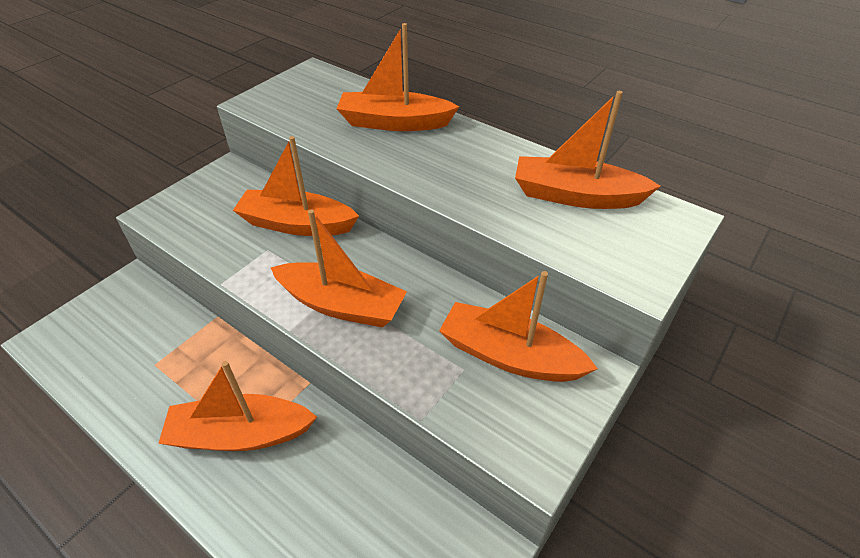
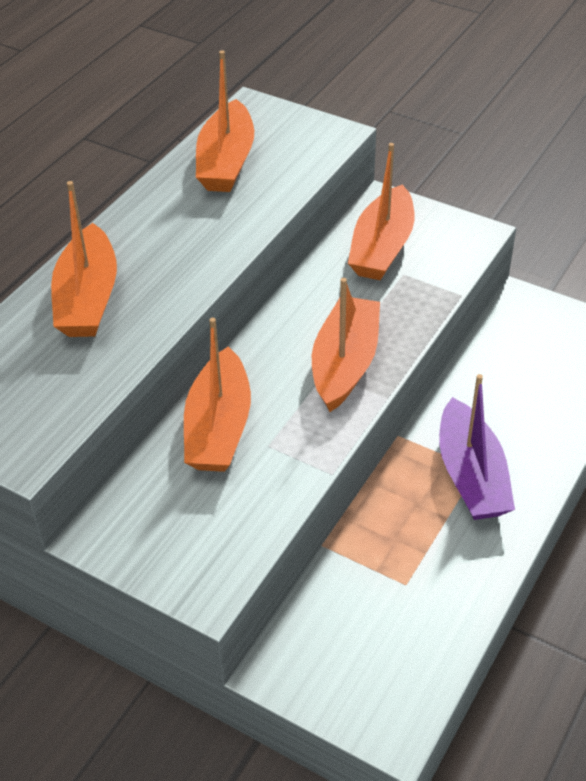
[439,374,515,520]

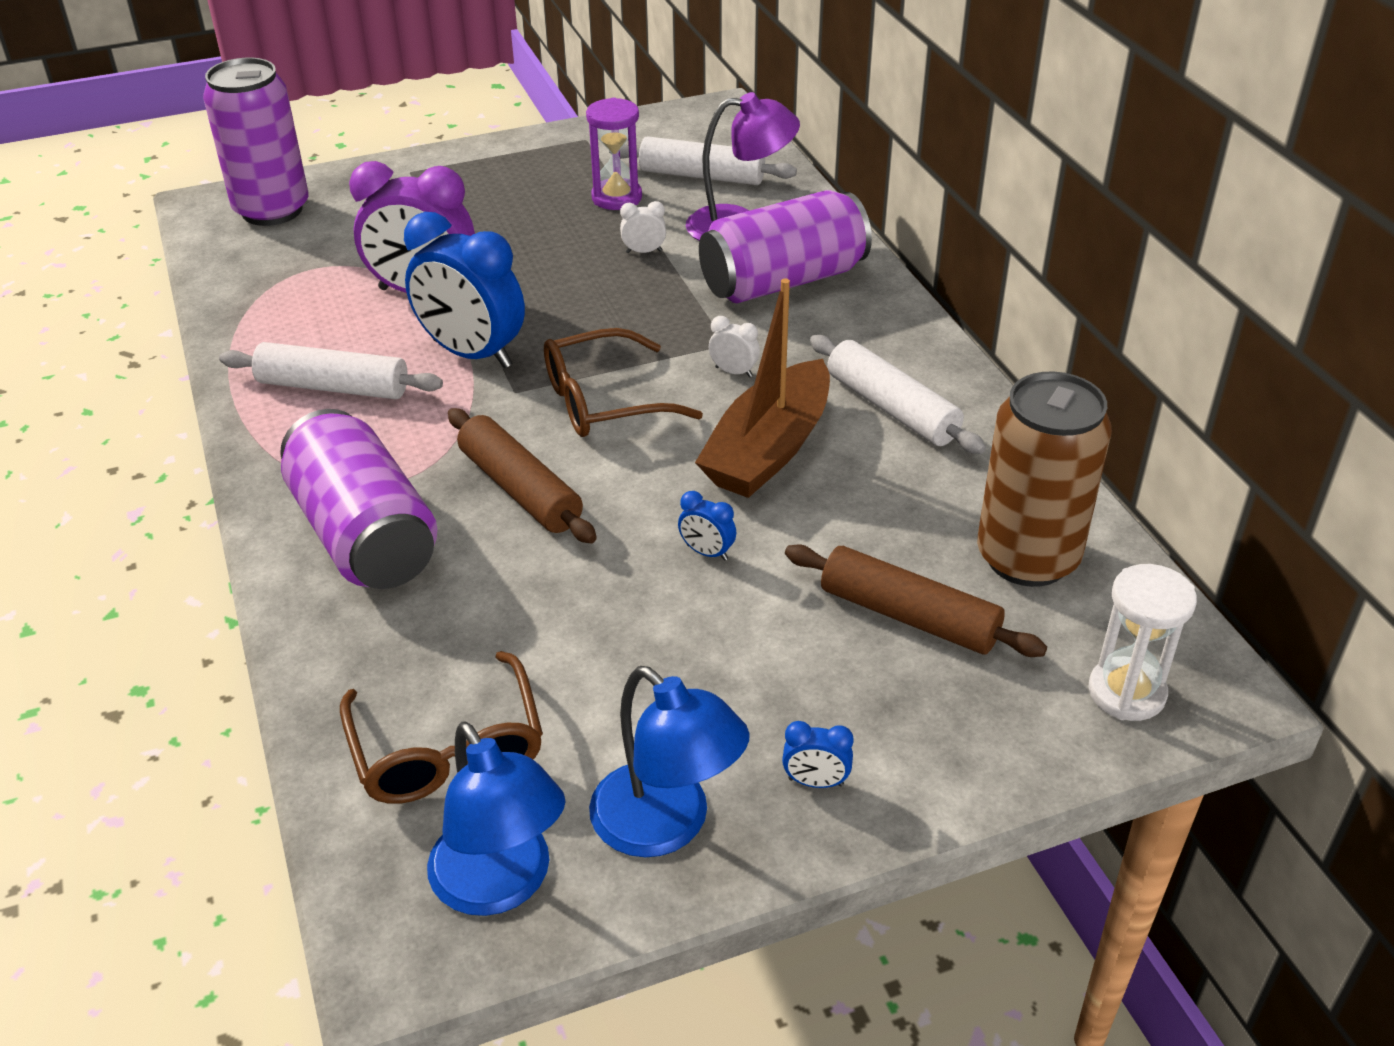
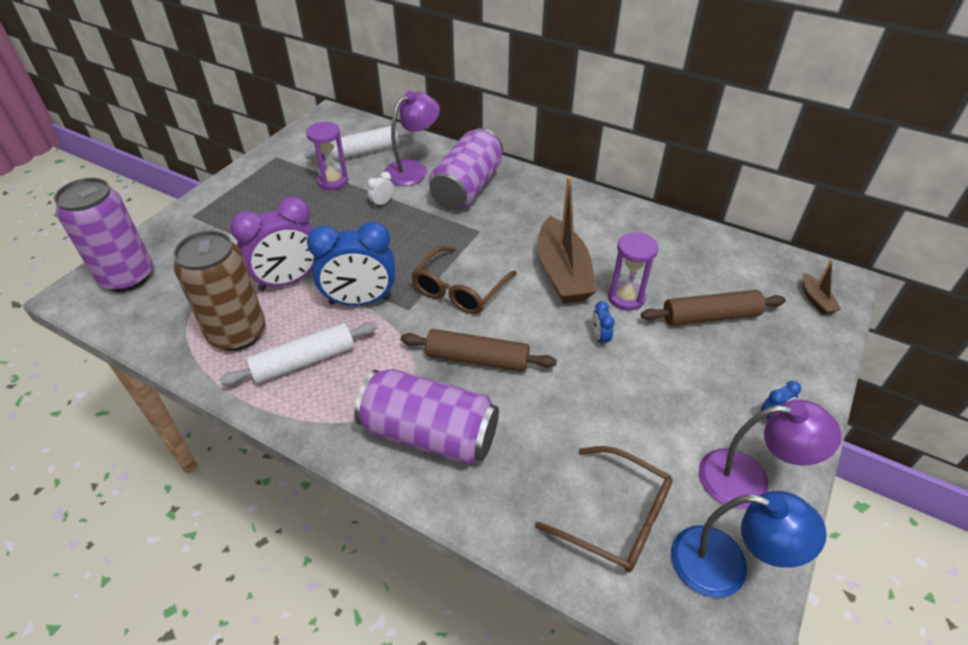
[173,230,265,351]
[592,301,615,347]
[608,232,658,311]
[699,400,842,509]
[802,259,841,315]
[709,316,760,377] (first image)
[810,335,986,454] (first image)

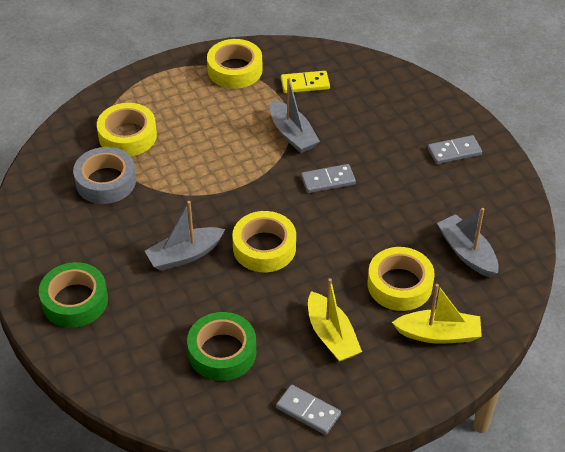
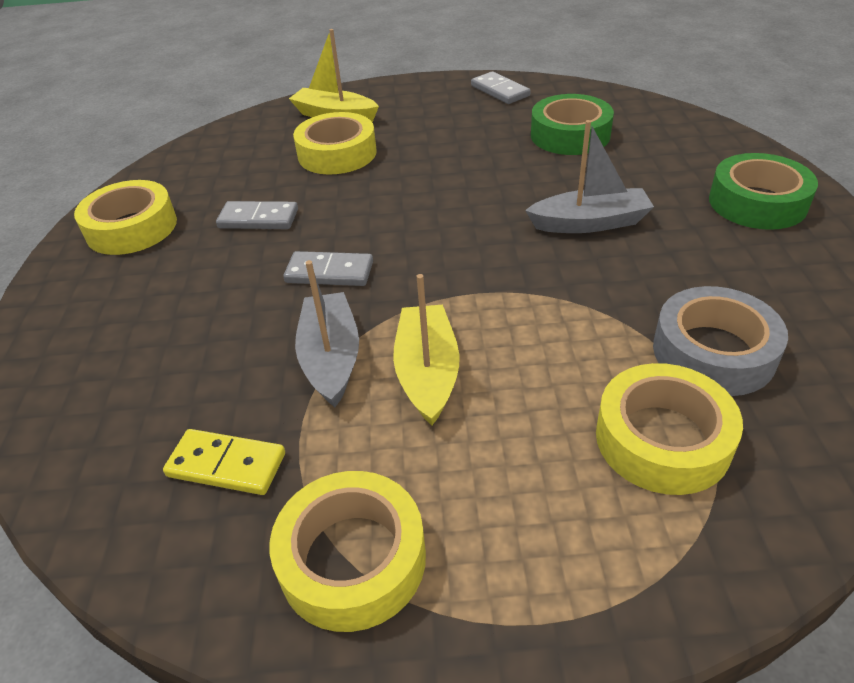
[74,180,177,255]
[216,201,298,229]
[393,274,460,426]
[437,208,499,278] (first image)

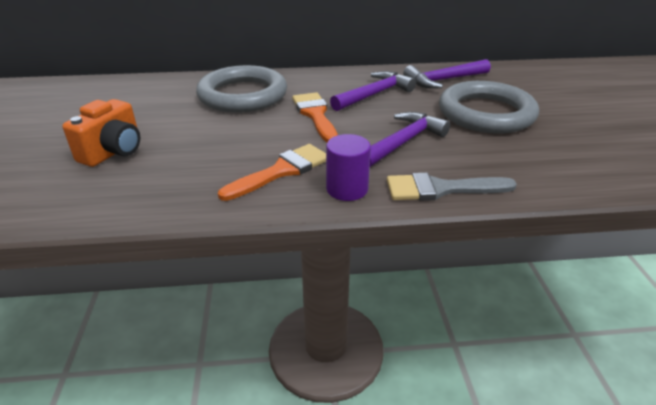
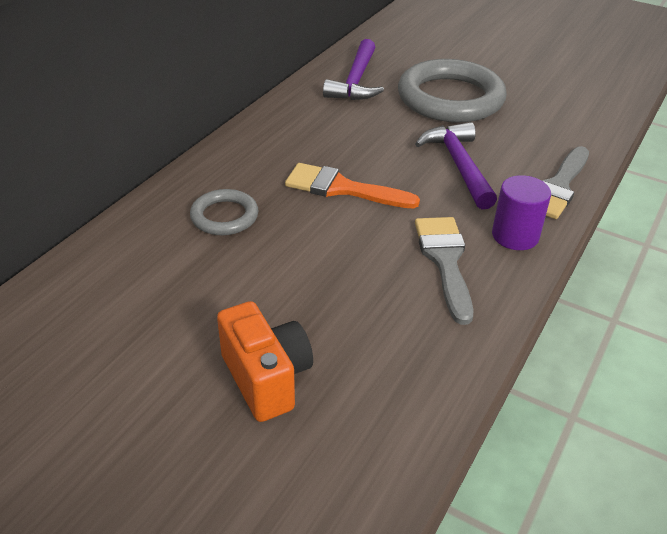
[190,189,258,235]
[415,217,473,325]
[330,71,416,111] (first image)

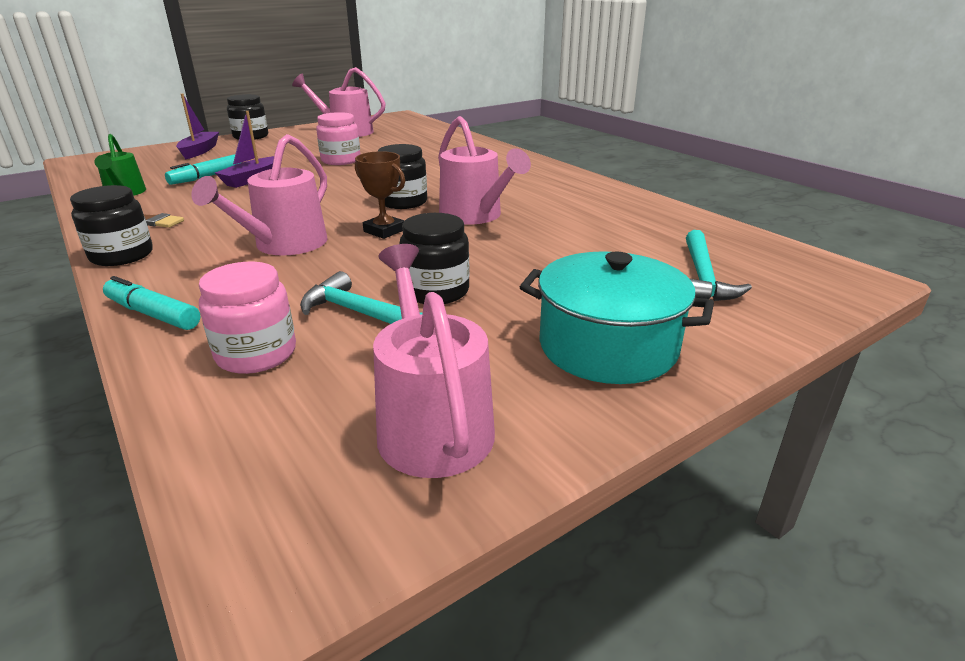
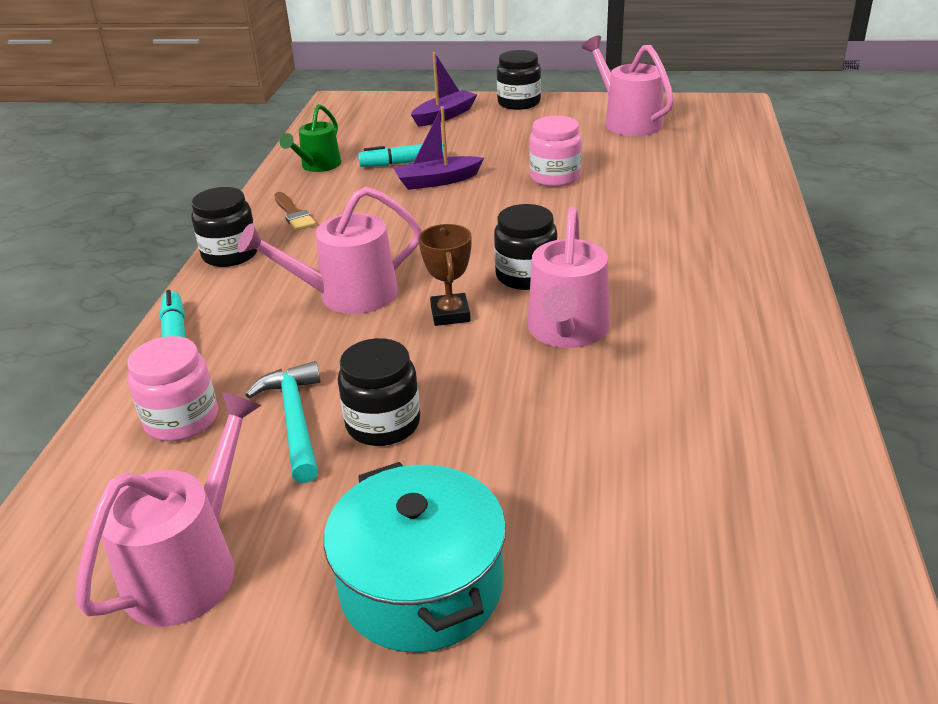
[686,230,752,301] (first image)

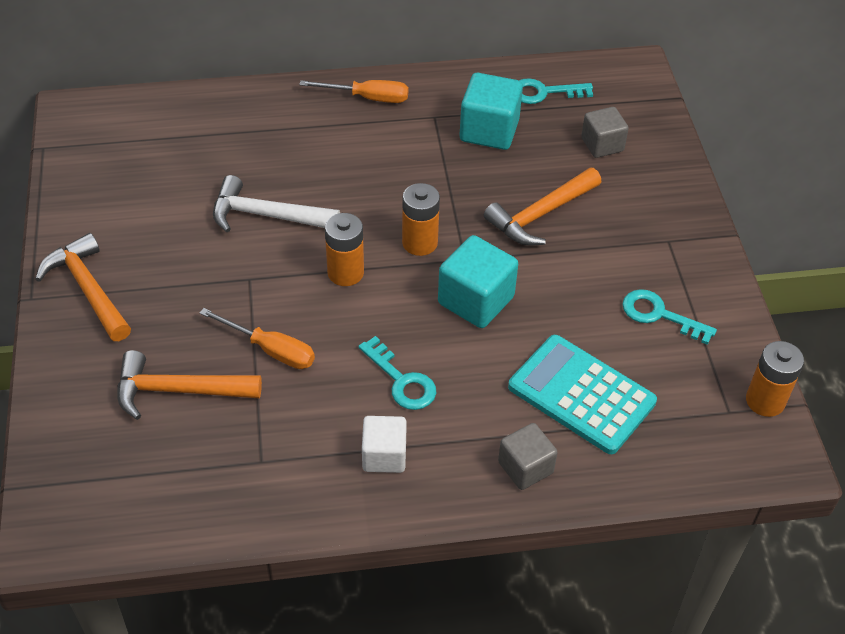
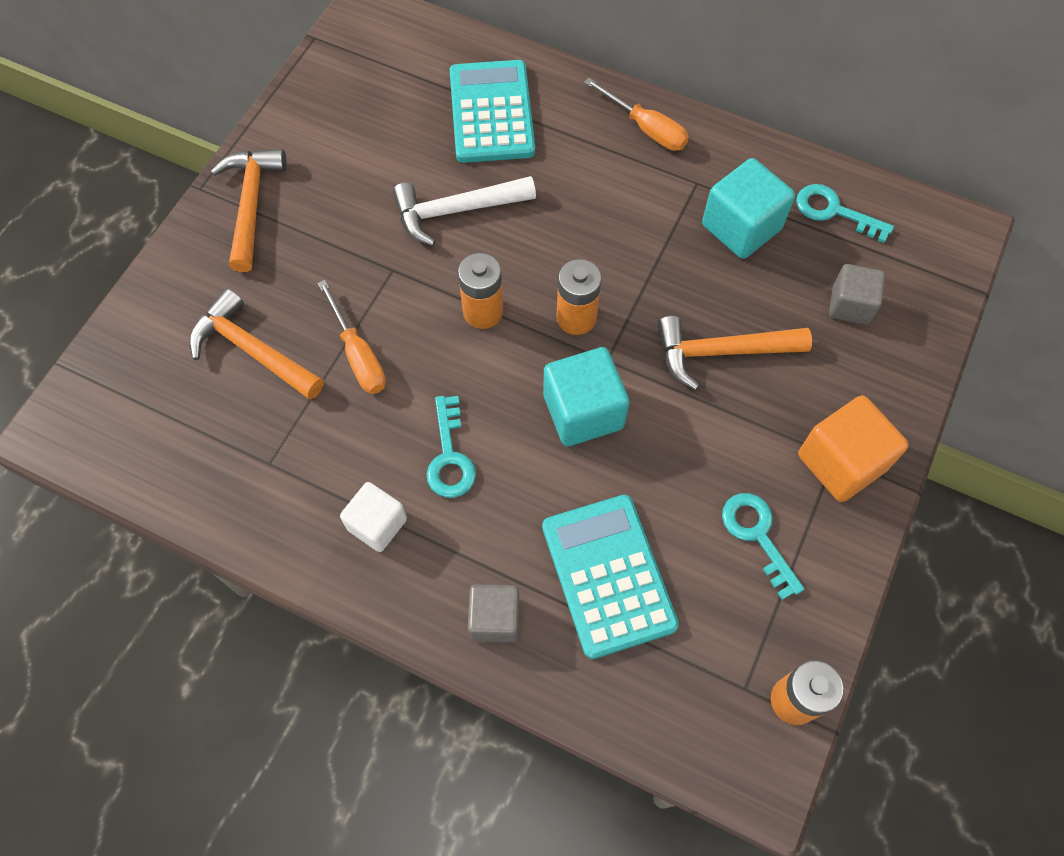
[393,176,536,246]
[450,60,535,163]
[798,395,909,502]

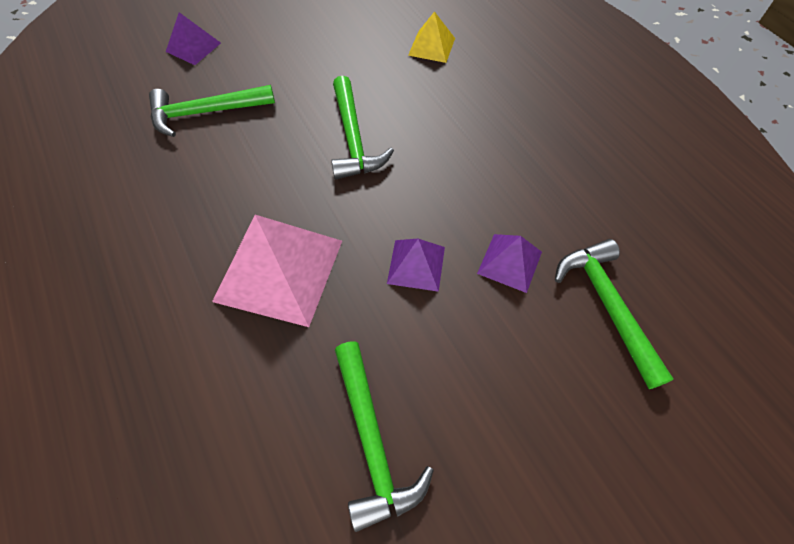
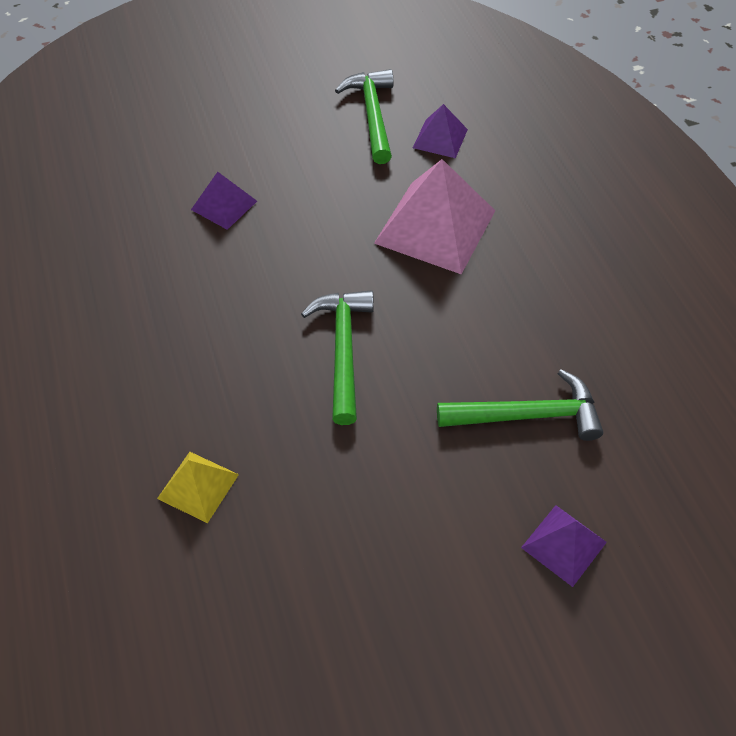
[413,104,468,158]
[555,239,673,389] (first image)

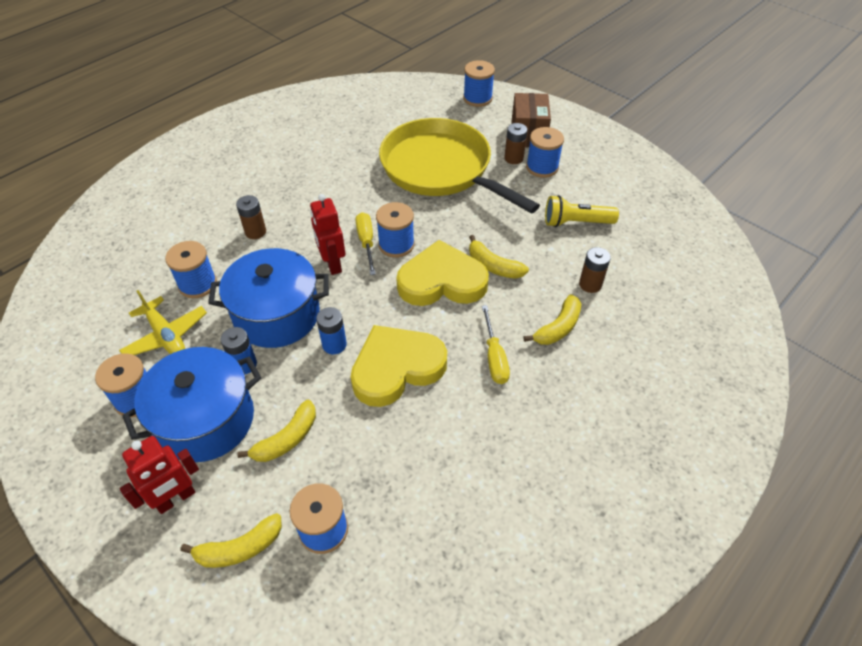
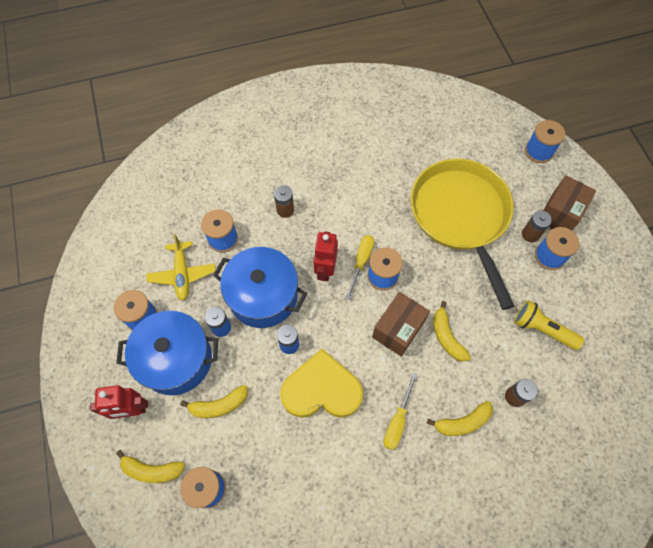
[372,292,430,357]

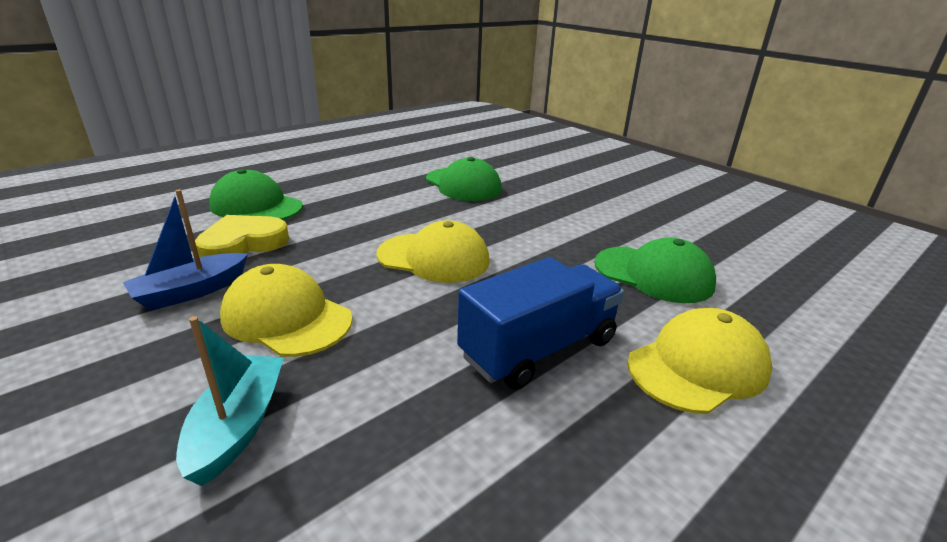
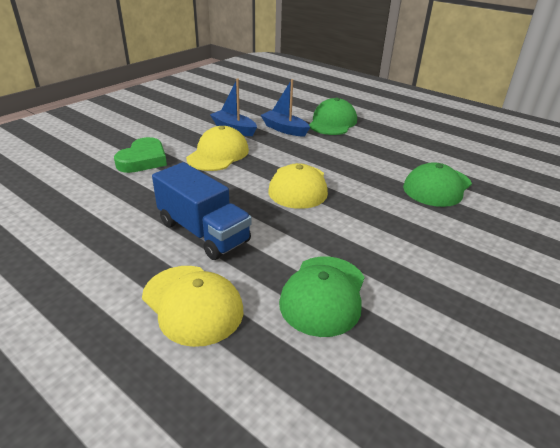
[114,137,167,173]
[261,79,310,137]

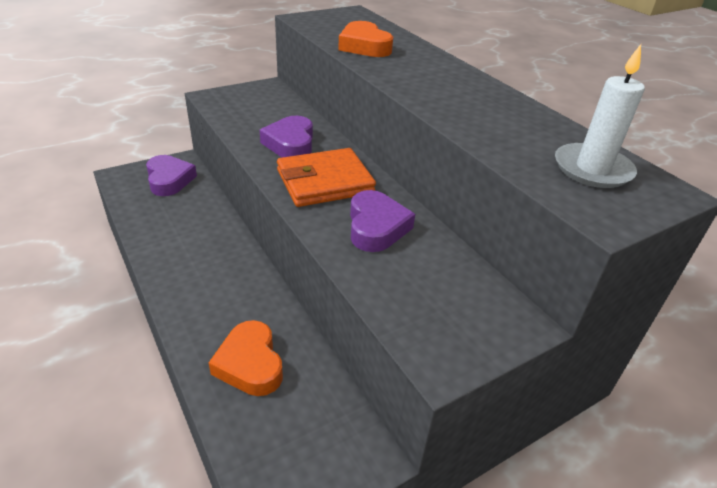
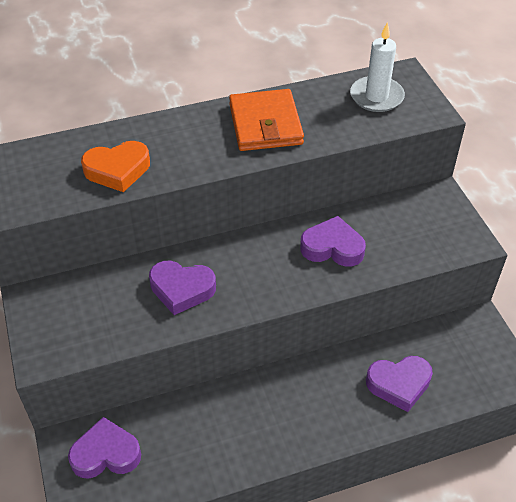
[229,89,304,151]
[366,356,433,412]

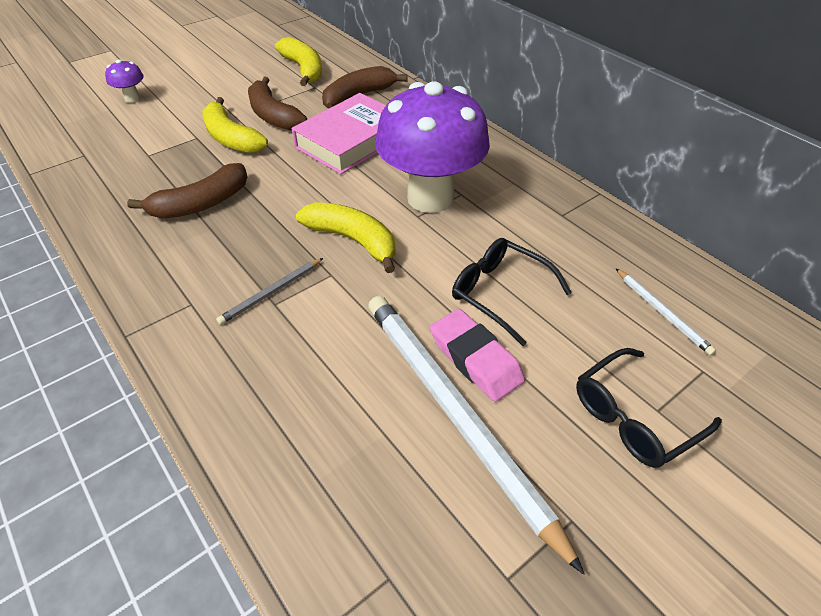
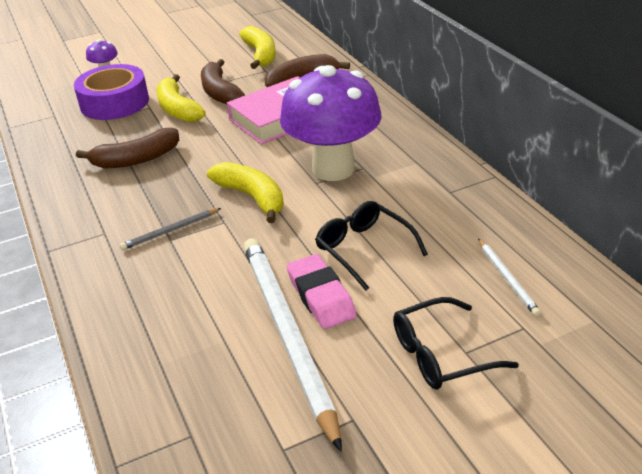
[74,64,149,120]

